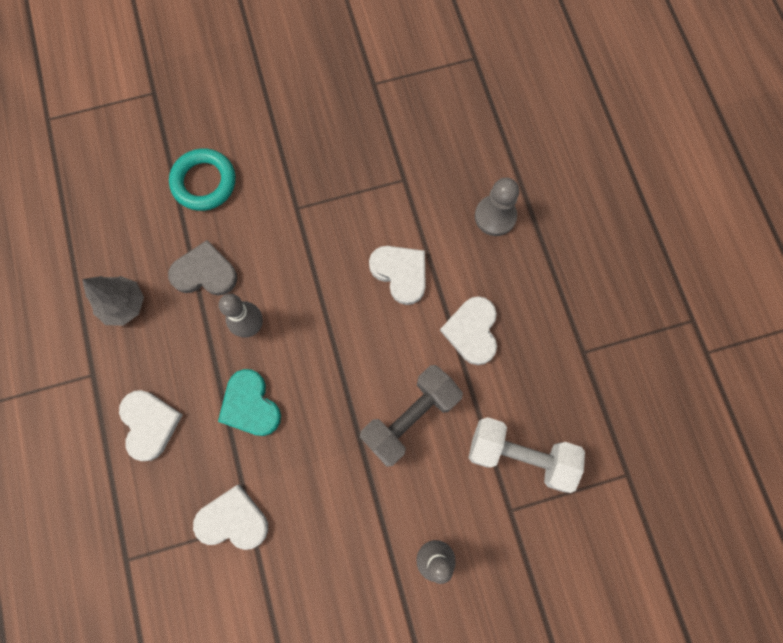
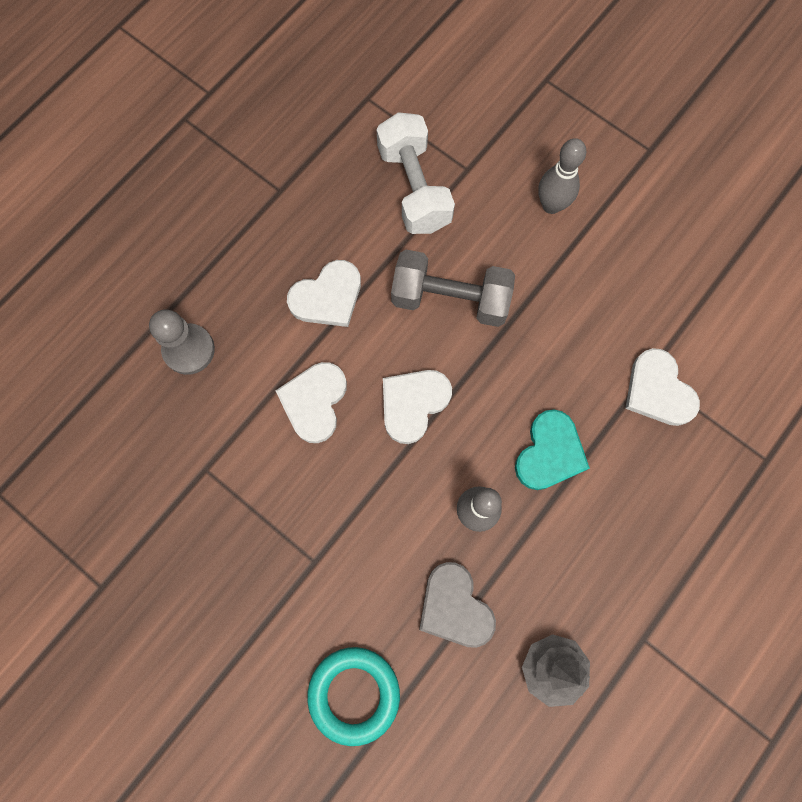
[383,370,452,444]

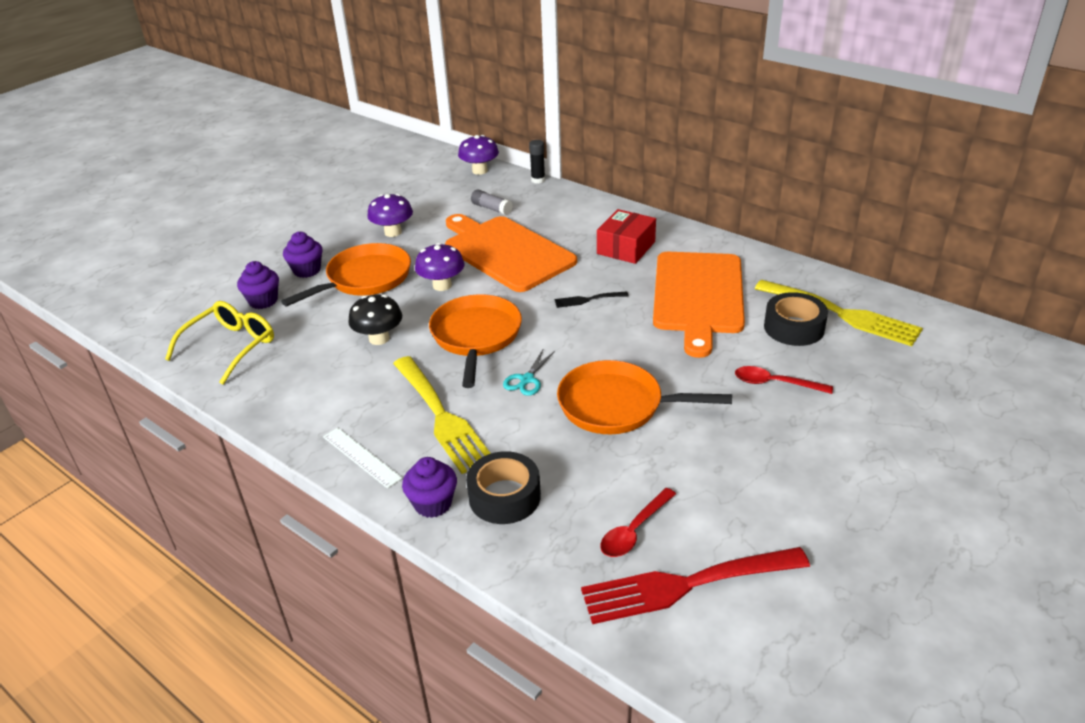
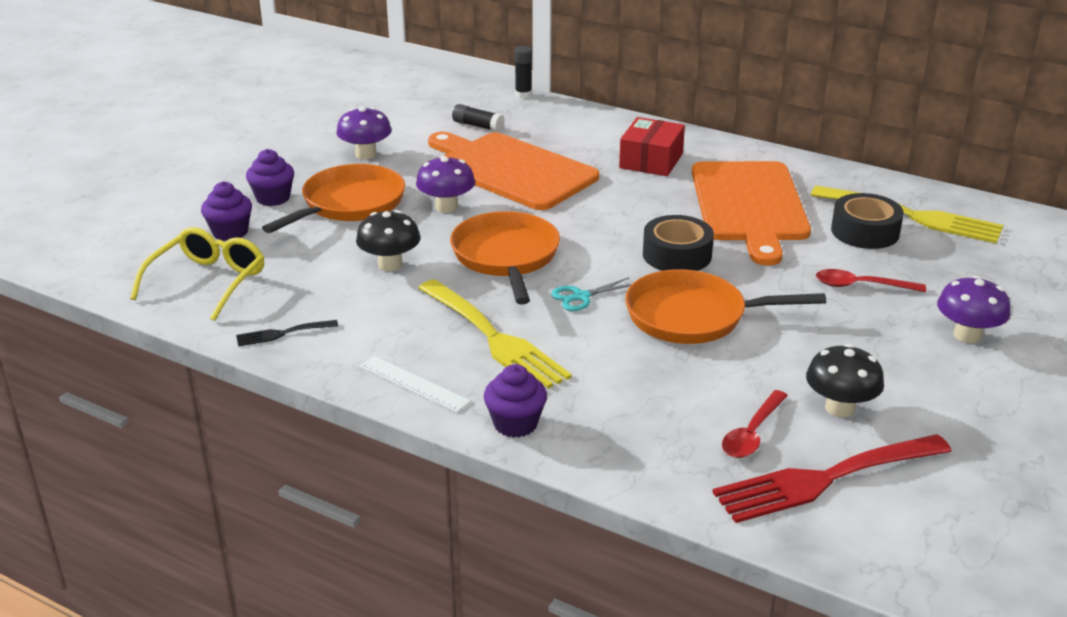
[236,320,338,346]
[452,104,505,132]
[551,277,632,311]
[643,215,714,271]
[806,344,884,417]
[937,276,1011,343]

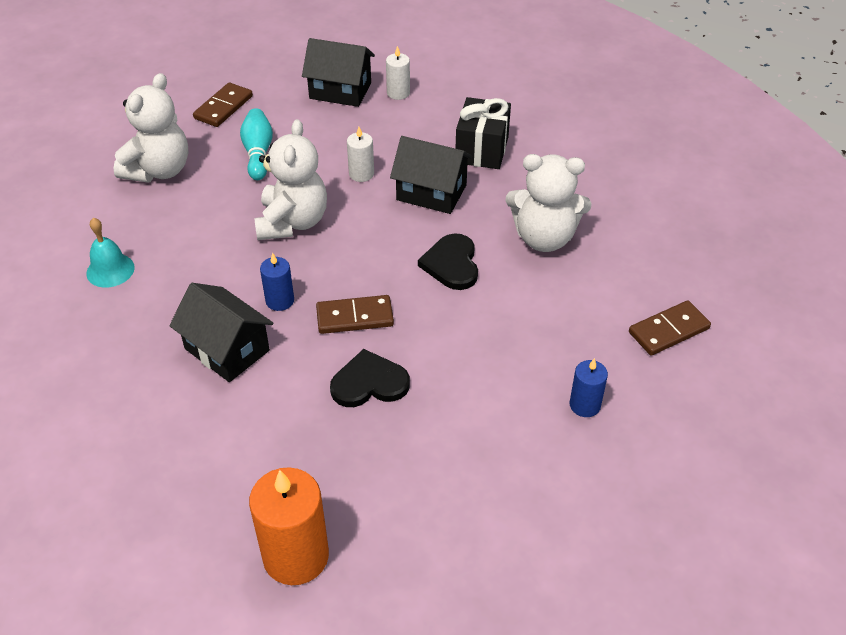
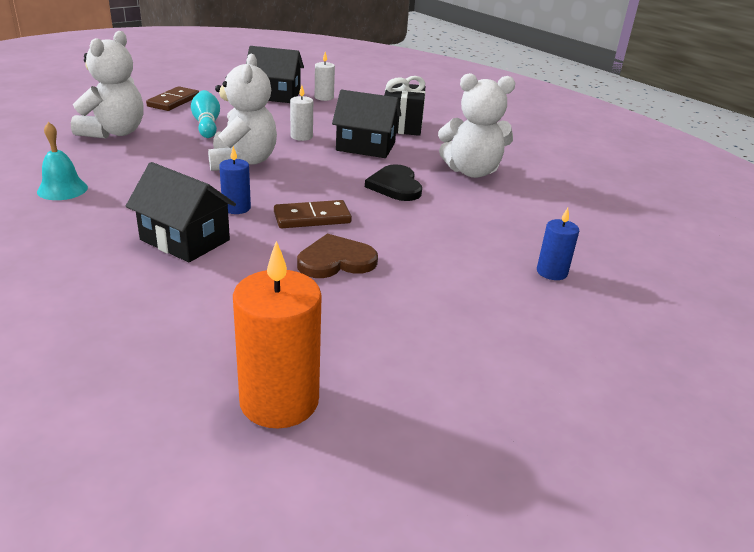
[297,233,378,278]
[629,300,711,356] (first image)

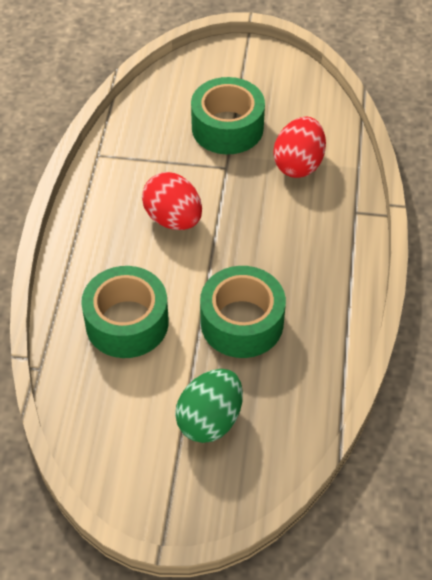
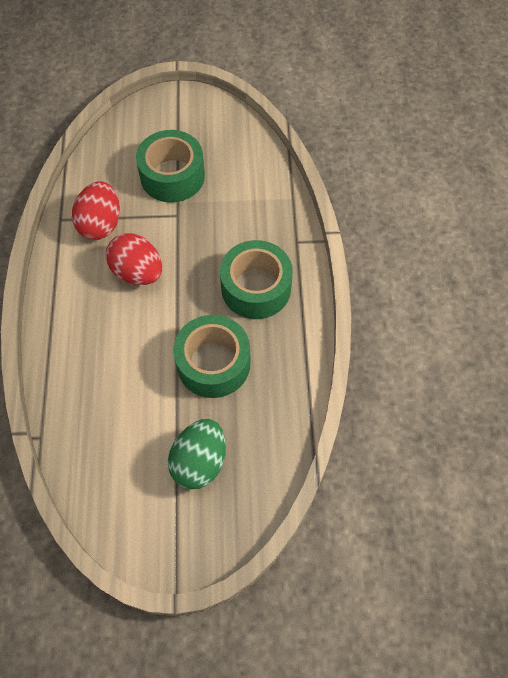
[72,181,120,240]
[220,240,293,319]

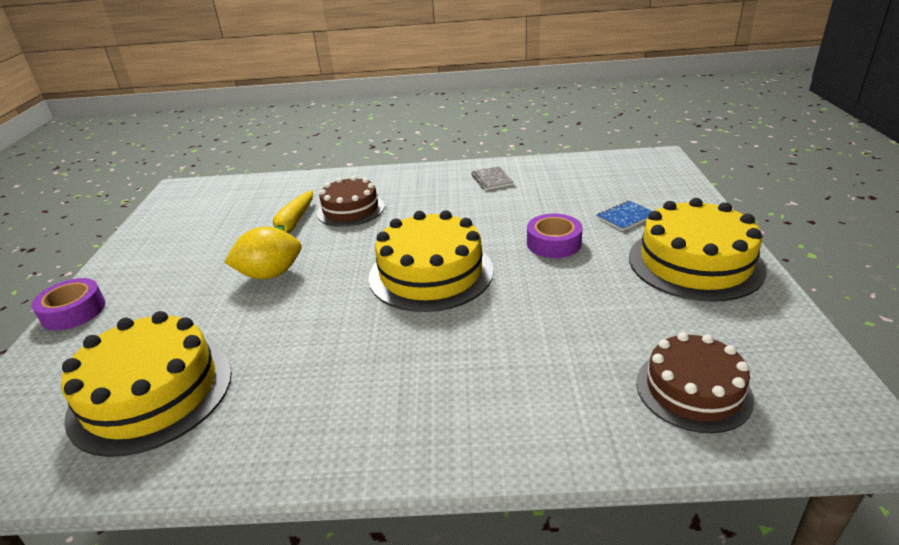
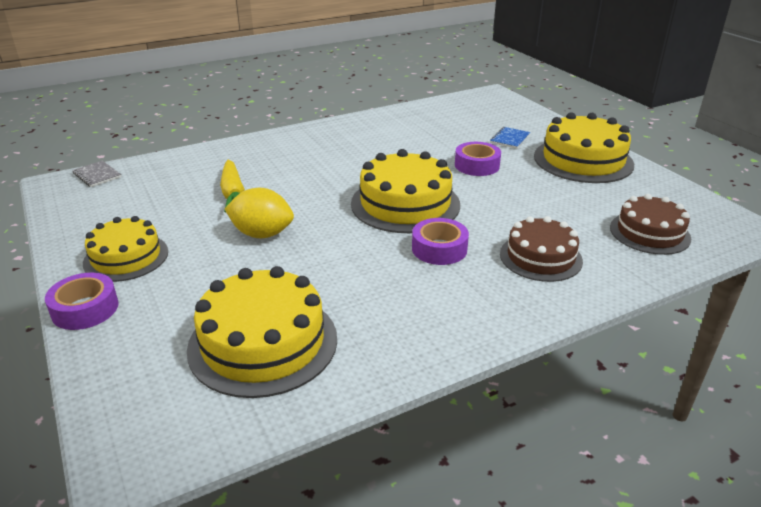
[72,161,121,187]
[83,216,168,282]
[225,188,294,238]
[412,218,469,265]
[500,216,583,282]

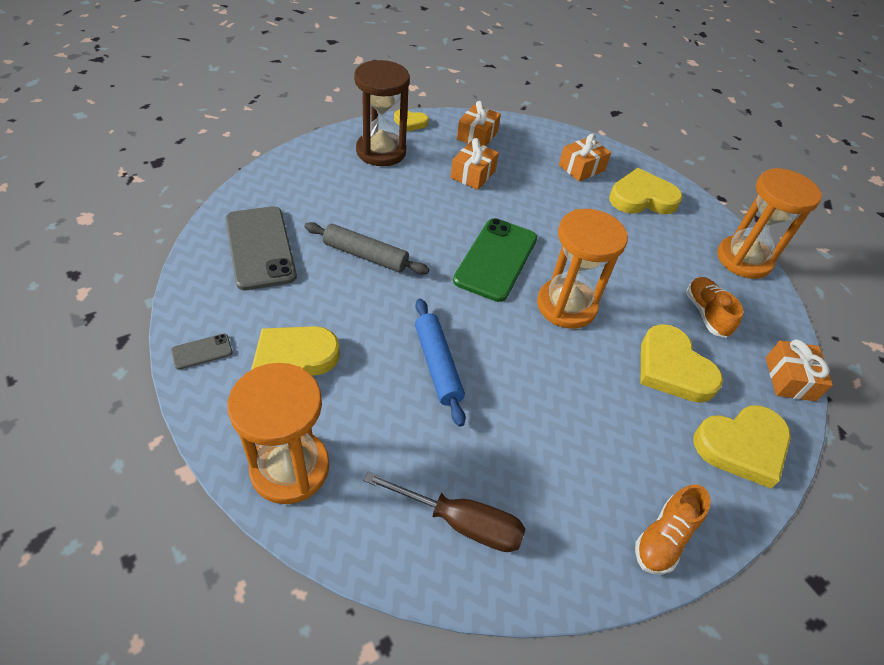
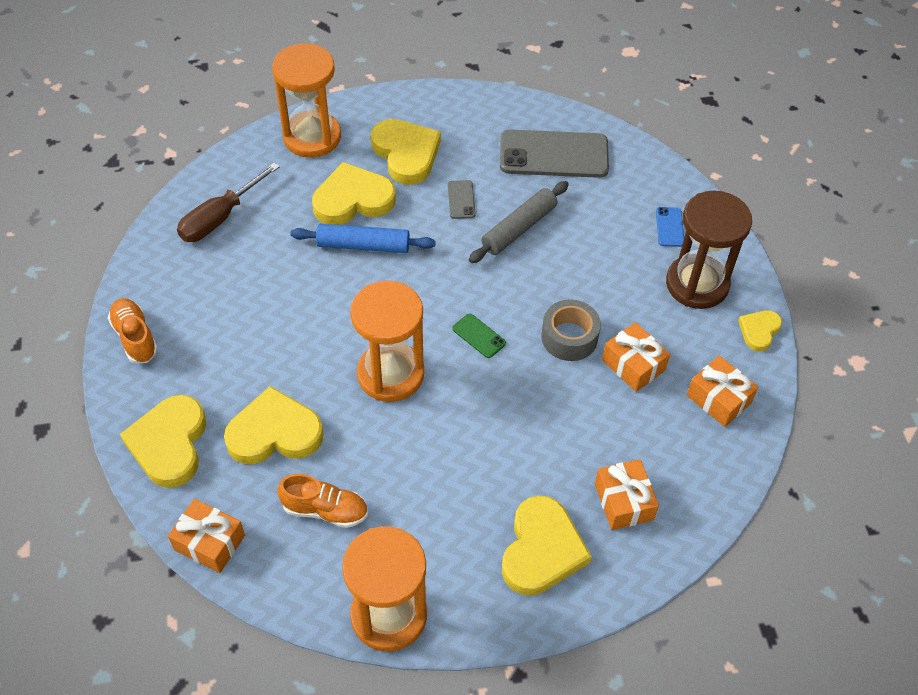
[312,162,396,225]
[448,180,476,219]
[452,313,506,358]
[541,299,601,361]
[656,207,684,247]

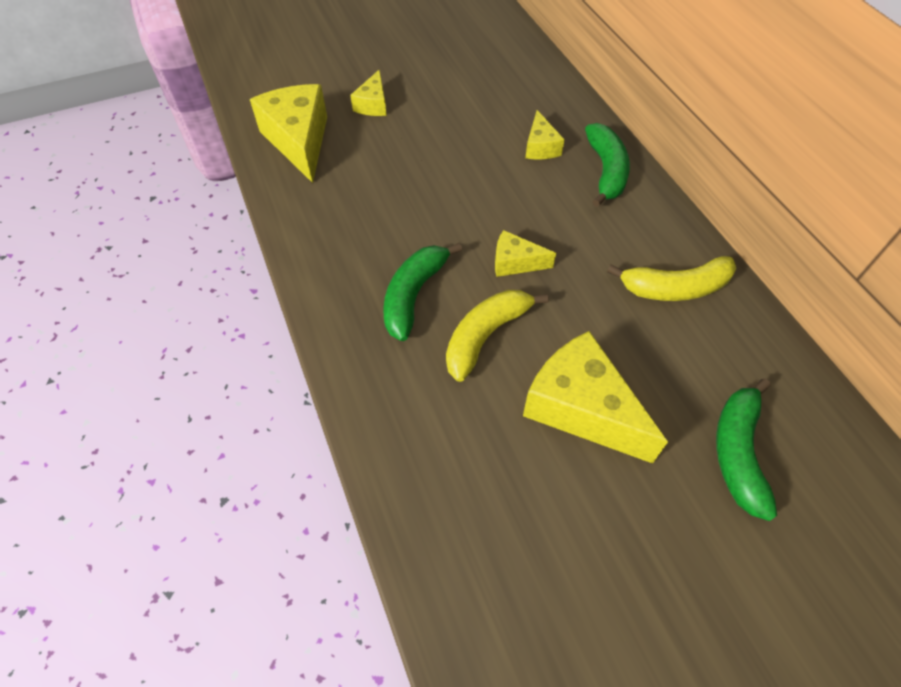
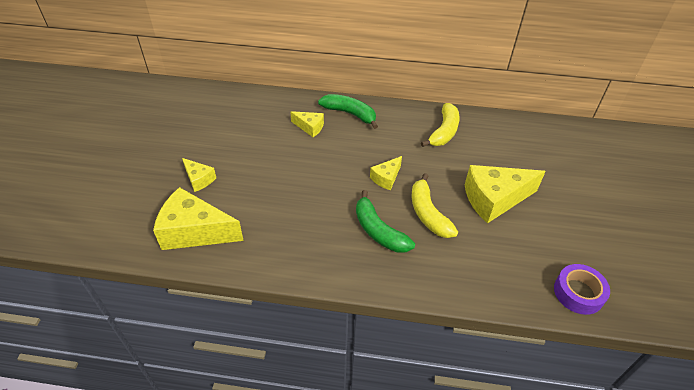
[554,264,610,315]
[716,379,777,521] (first image)

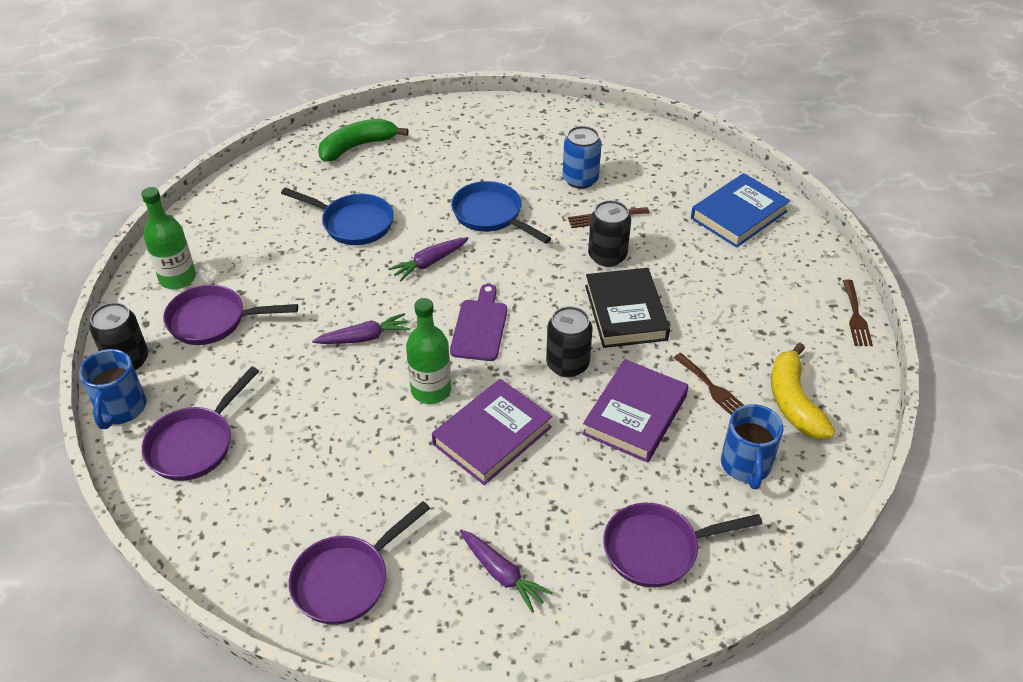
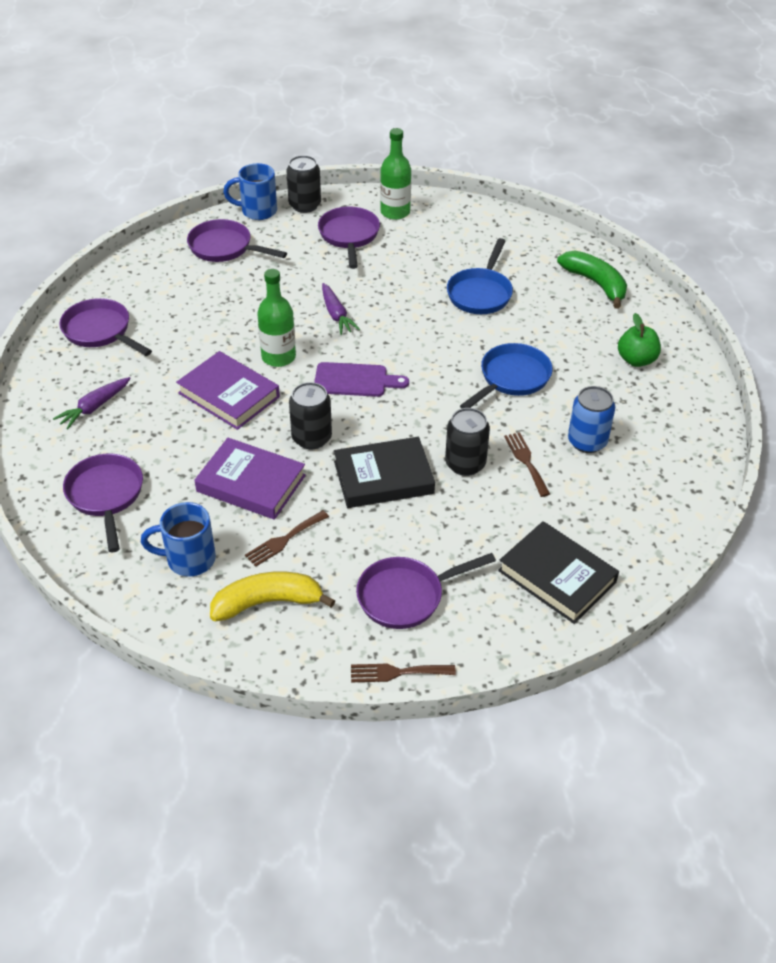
[356,553,496,629]
[498,521,619,624]
[618,313,661,367]
[388,237,469,282] (first image)

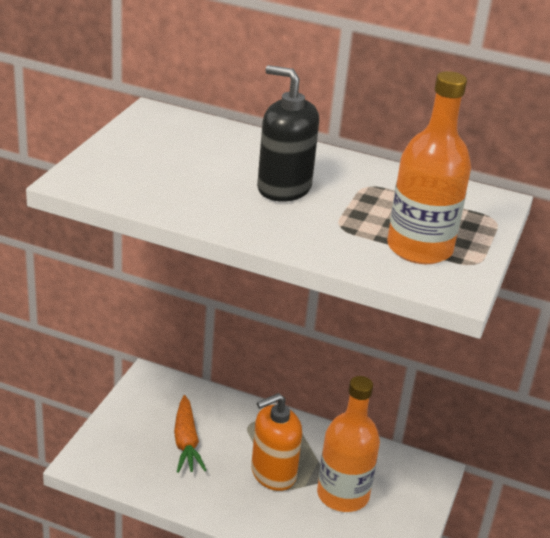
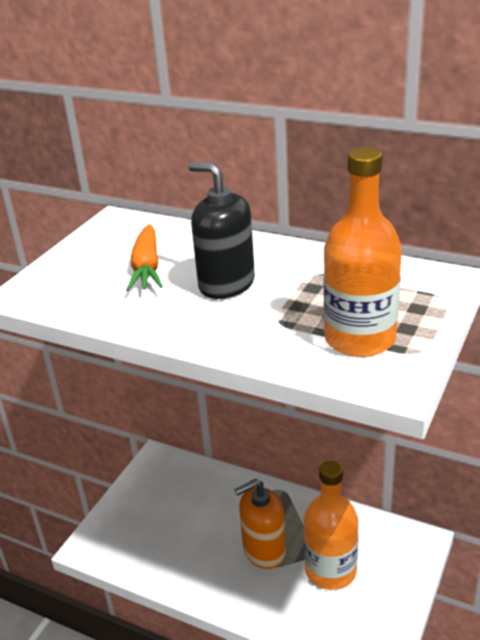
[126,224,163,291]

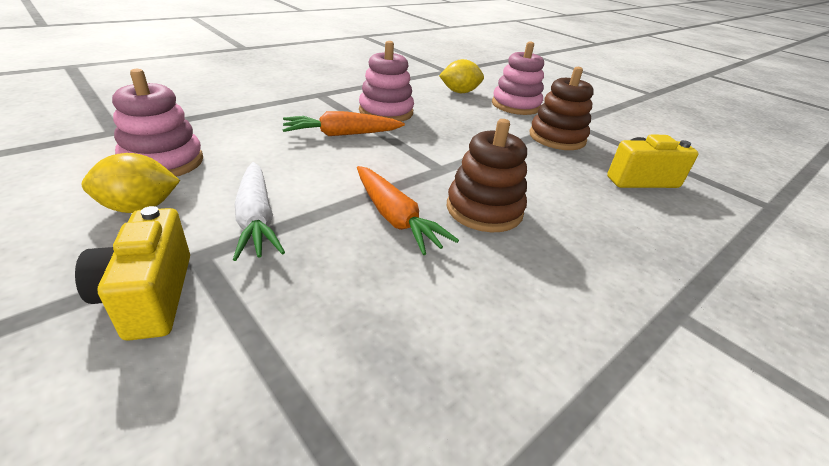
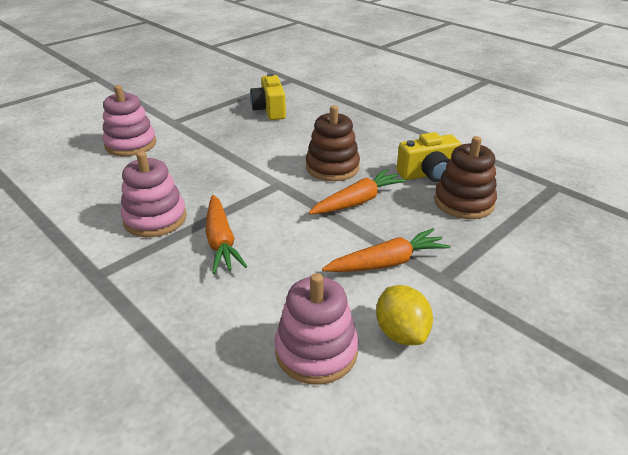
[322,228,451,272]
[396,132,461,182]
[434,136,497,219]
[439,59,484,93] (first image)

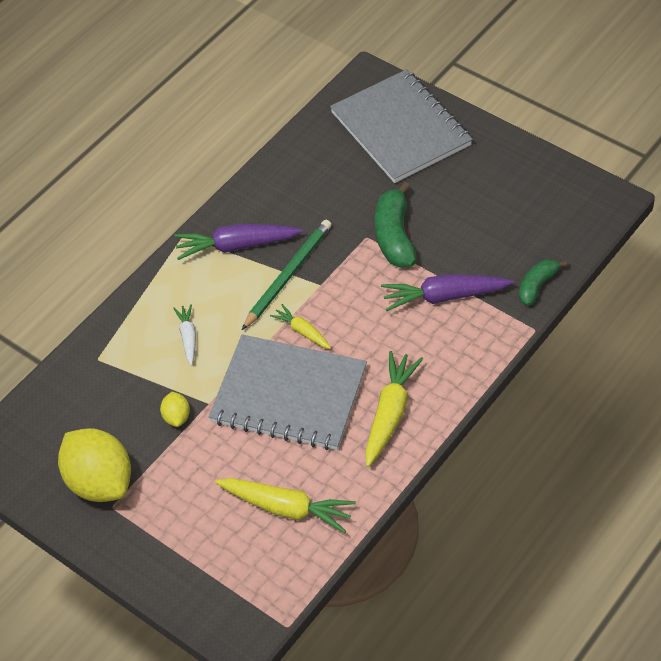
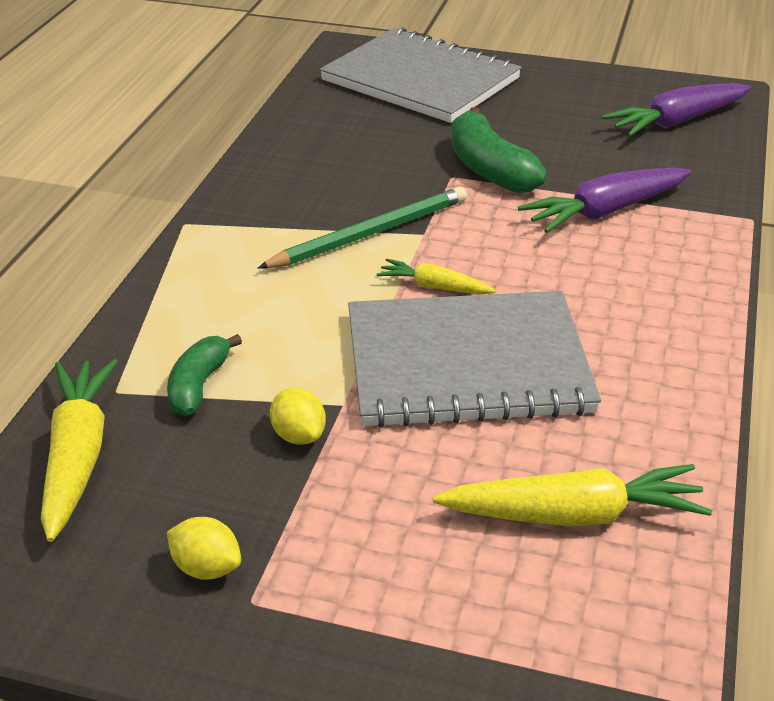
[41,359,118,542]
[167,334,242,416]
[167,517,241,580]
[258,187,467,269]
[602,83,751,137]
[173,304,196,365] (first image)

